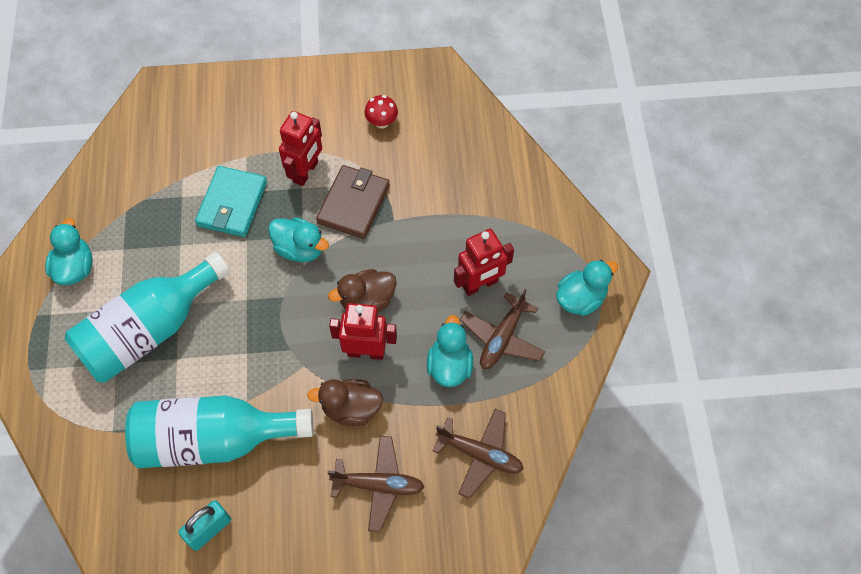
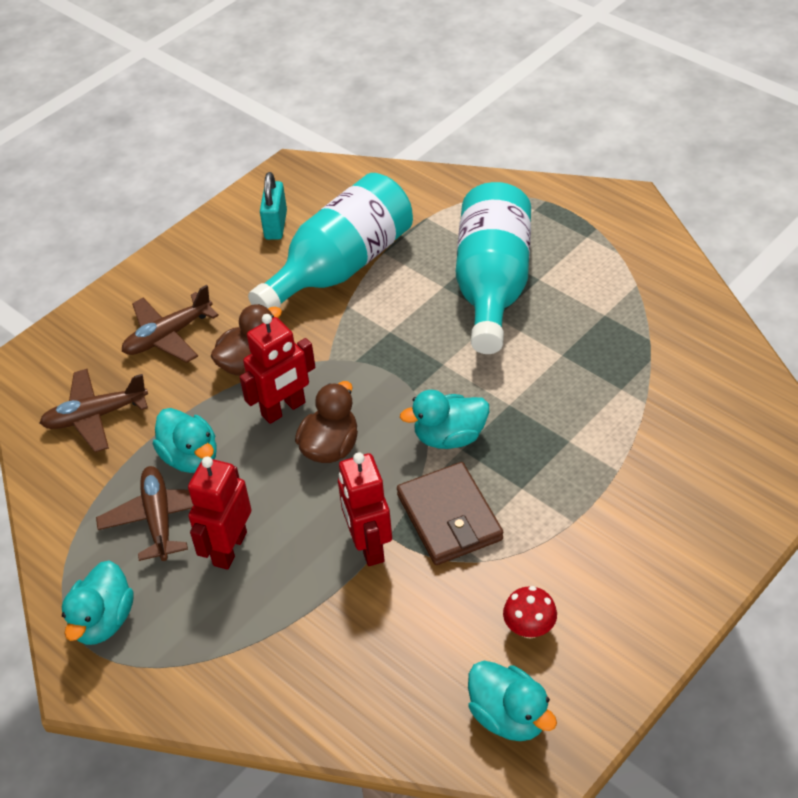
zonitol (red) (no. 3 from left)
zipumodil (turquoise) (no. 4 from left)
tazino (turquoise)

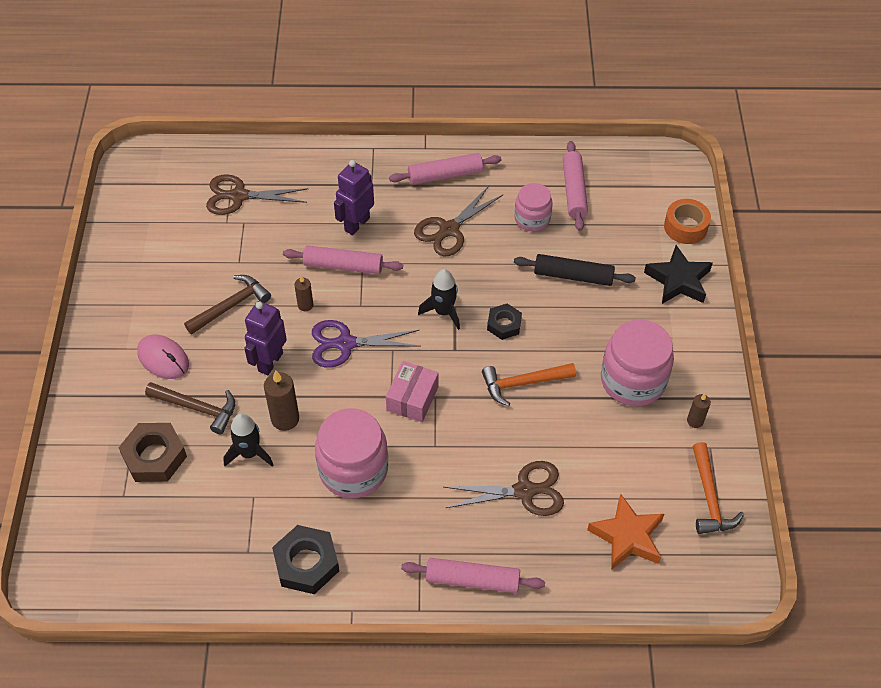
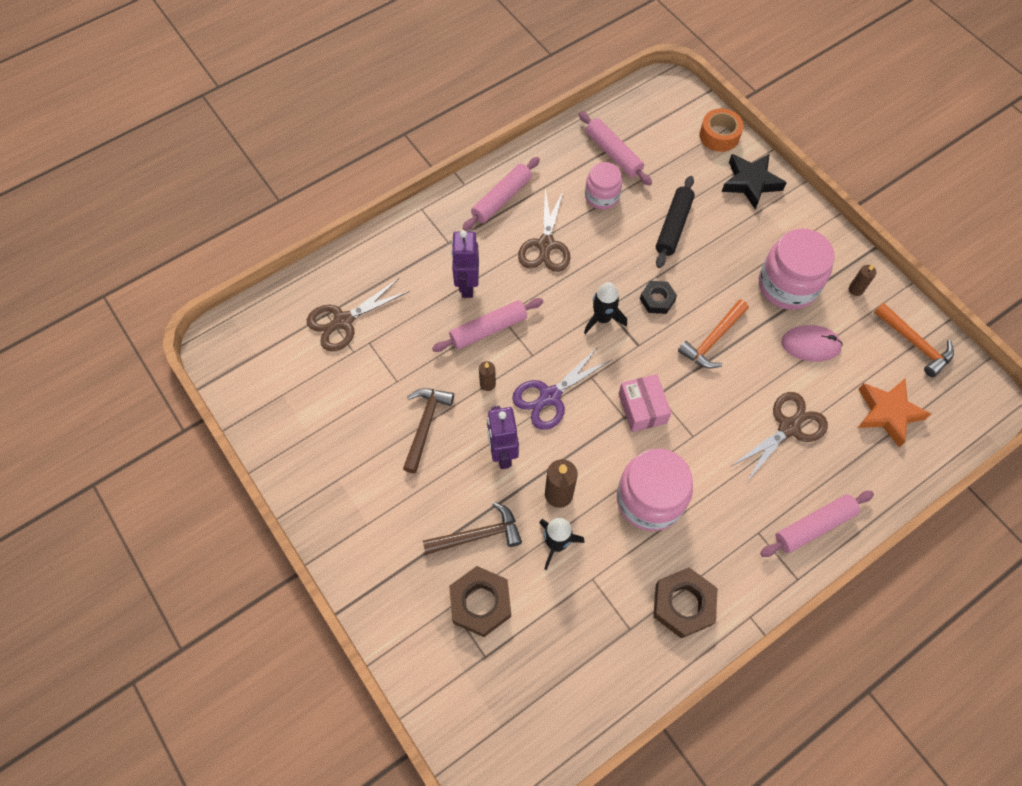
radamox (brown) (no. 2 from left)
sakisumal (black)
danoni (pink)

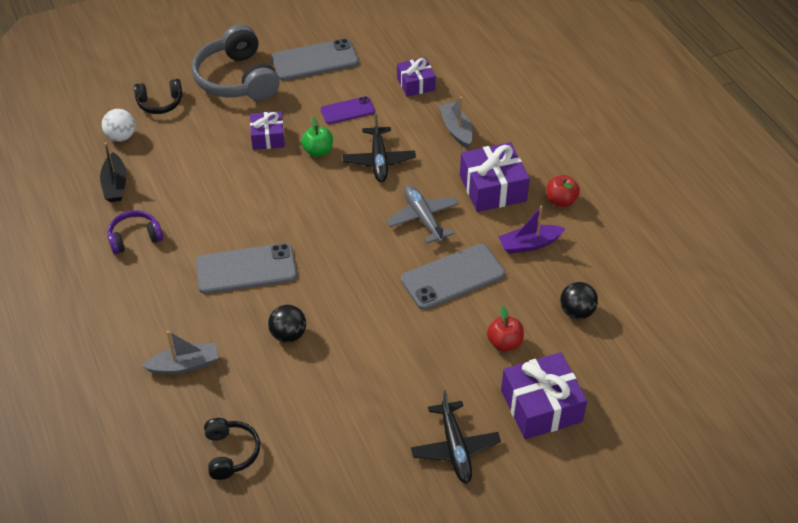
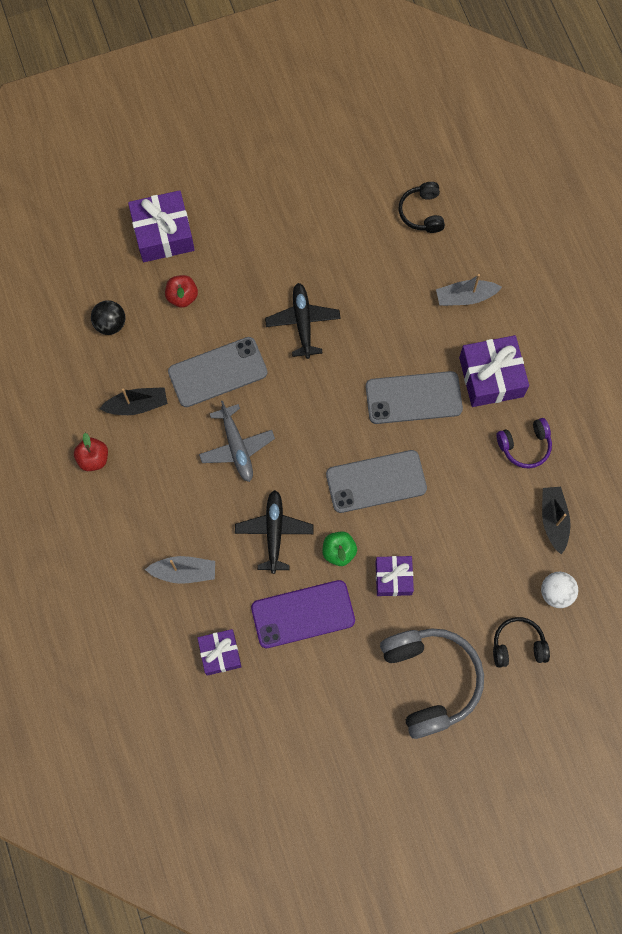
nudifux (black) (no. 1 from left)
nudifux (grey) (no. 1 from left)
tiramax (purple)
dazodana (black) (no. 2 from left)
tiramax (grey) (no. 2 from left)
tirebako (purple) (no. 4 from left)
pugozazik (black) (no. 1 from left in the first image)

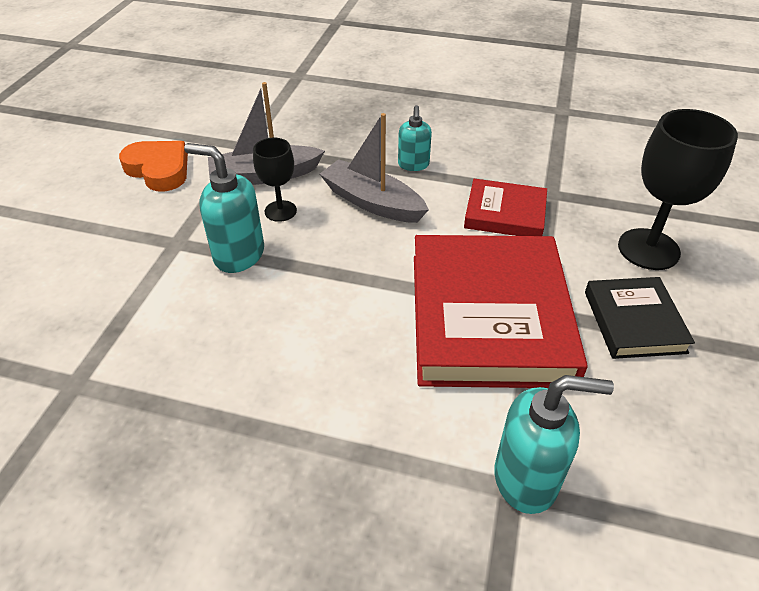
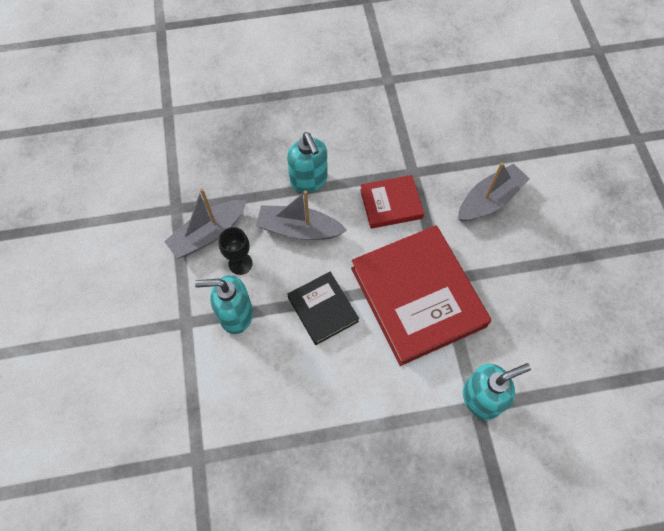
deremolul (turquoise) (no. 2 from left)
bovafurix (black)
nudifux (grey) (no. 3 from left)
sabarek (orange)

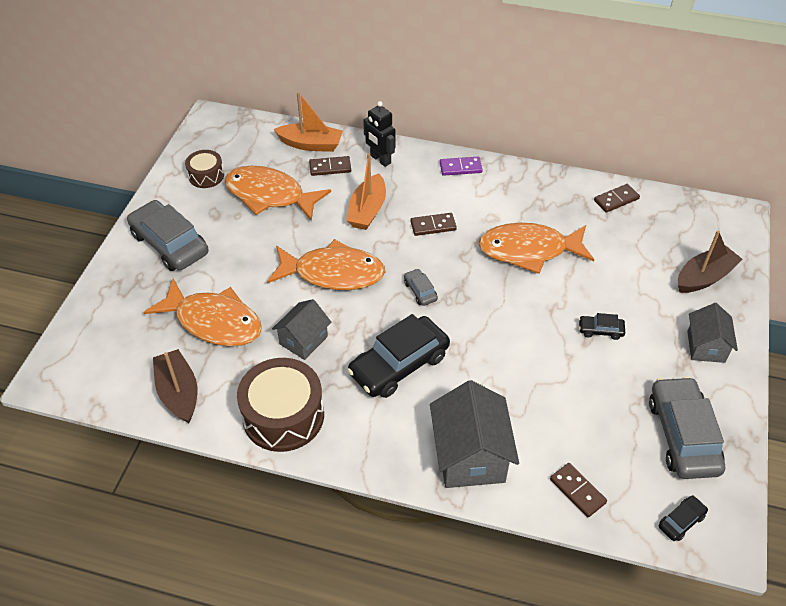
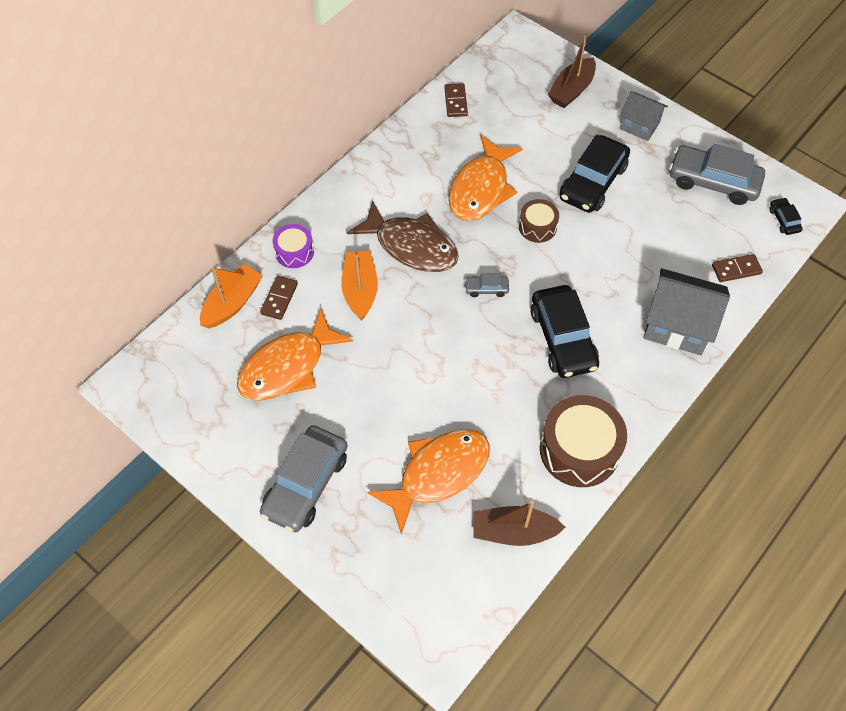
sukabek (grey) (no. 1 from left)
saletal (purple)
nudifux (orange) (no. 2 from left)
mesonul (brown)
saletal (brown) (no. 1 from left)
nudifux (brown) (no. 2 from left)
sukabek (black) (no. 2 from left)
mesonul (orange) (no. 3 from left in the first image)
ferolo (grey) (no. 1 from left in the first image)
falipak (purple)

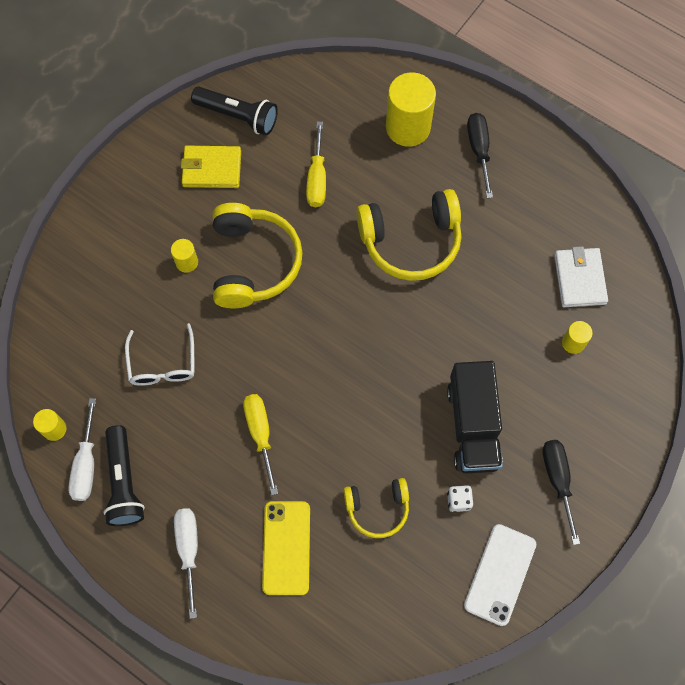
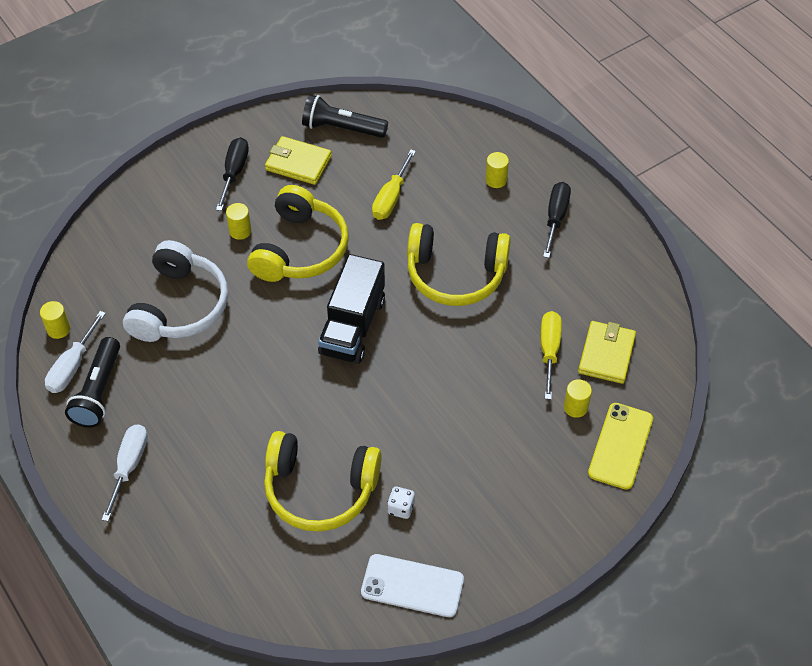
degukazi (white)
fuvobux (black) (no. 1 from left)
degukazi (yellow) (no. 2 from left)
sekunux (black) (no. 2 from left)
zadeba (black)
tiramax (white)
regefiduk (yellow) (no. 3 from left)
fuvobux (yellow) (no. 2 from left)
tazino (yellow) (no. 2 from left)
tiramax (yellow)

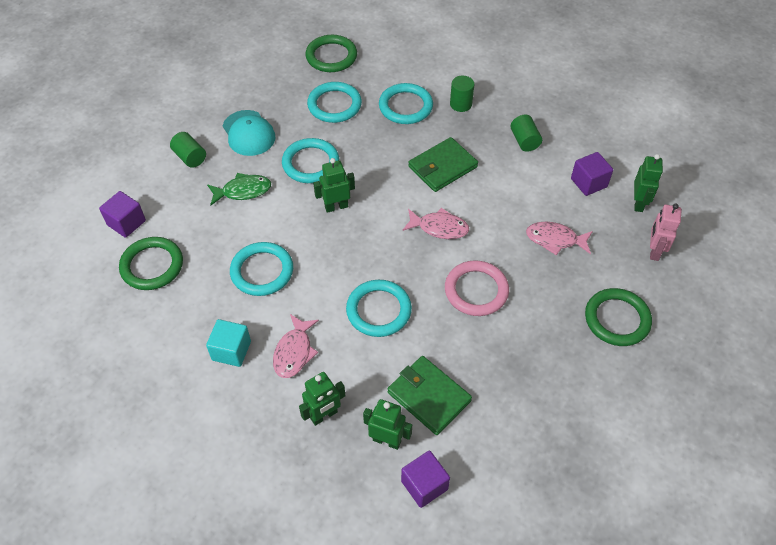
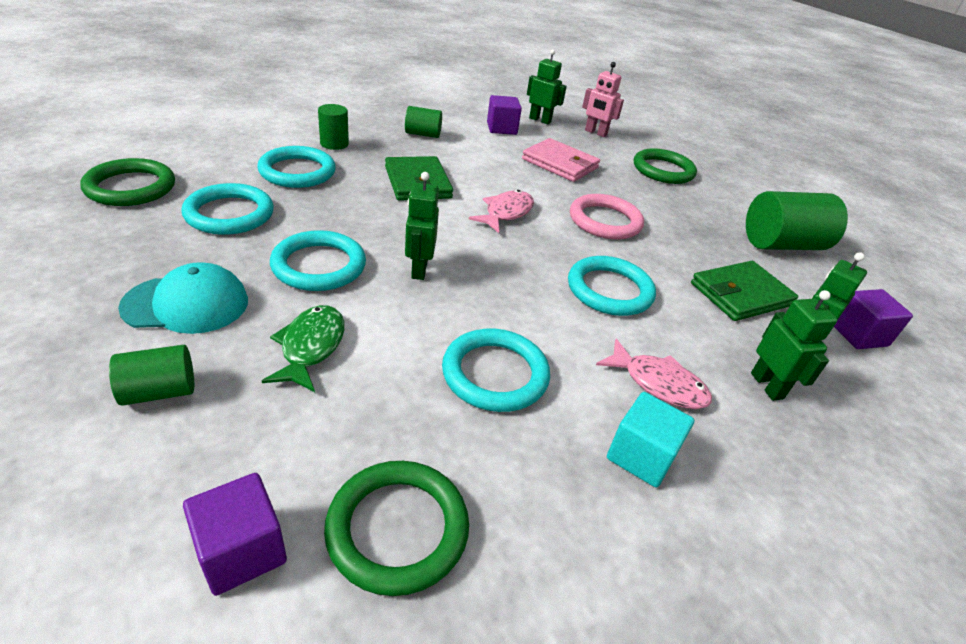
tazino (pink)
regefiduk (green) (no. 4 from left)

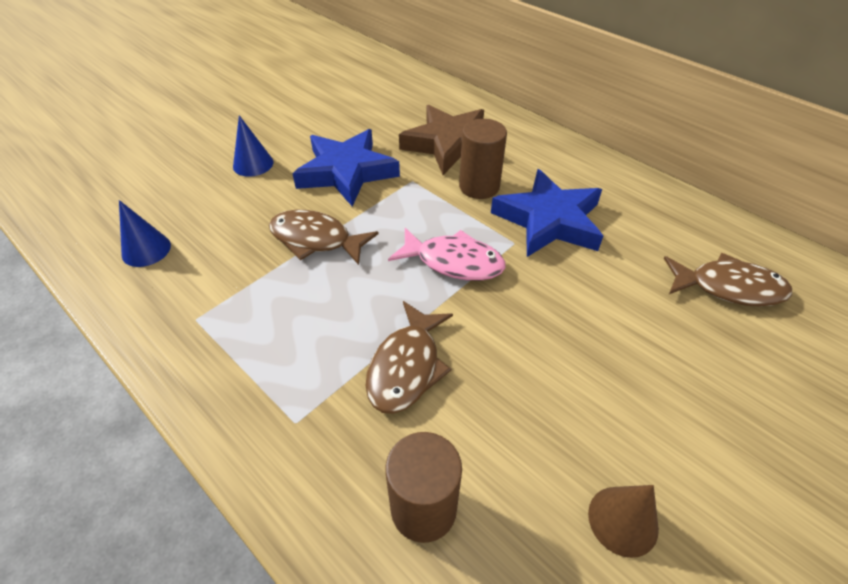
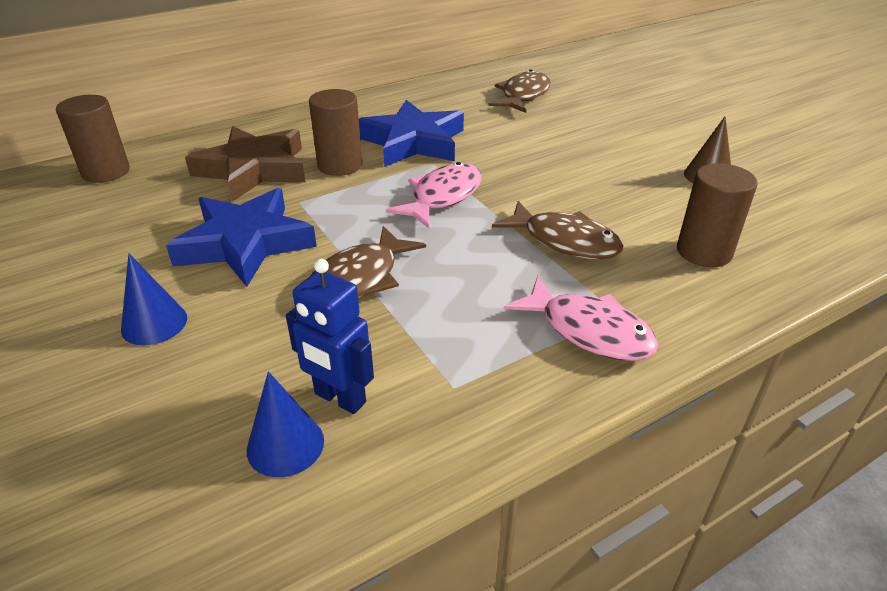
regefiduk (brown) (no. 1 from left)
zonitol (blue)
mesonul (pink) (no. 2 from left)

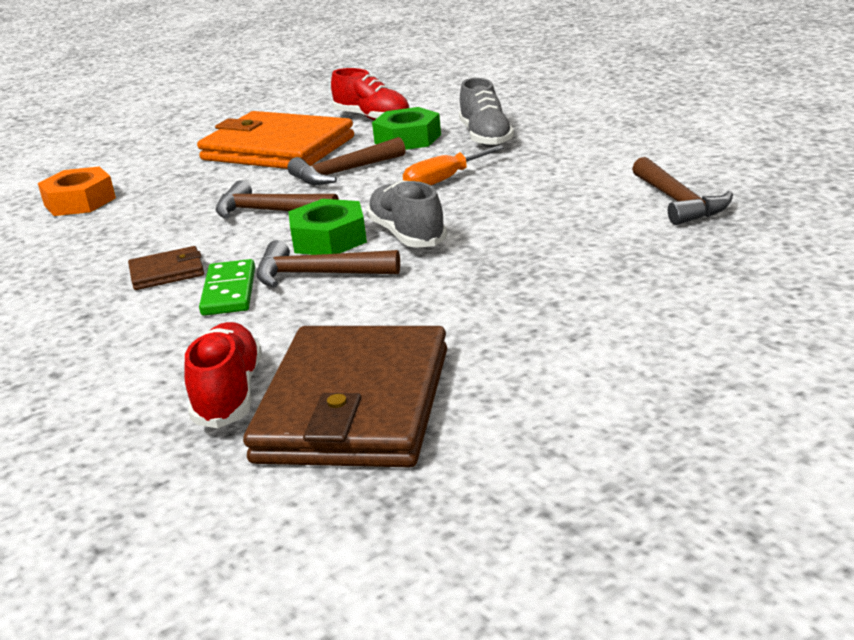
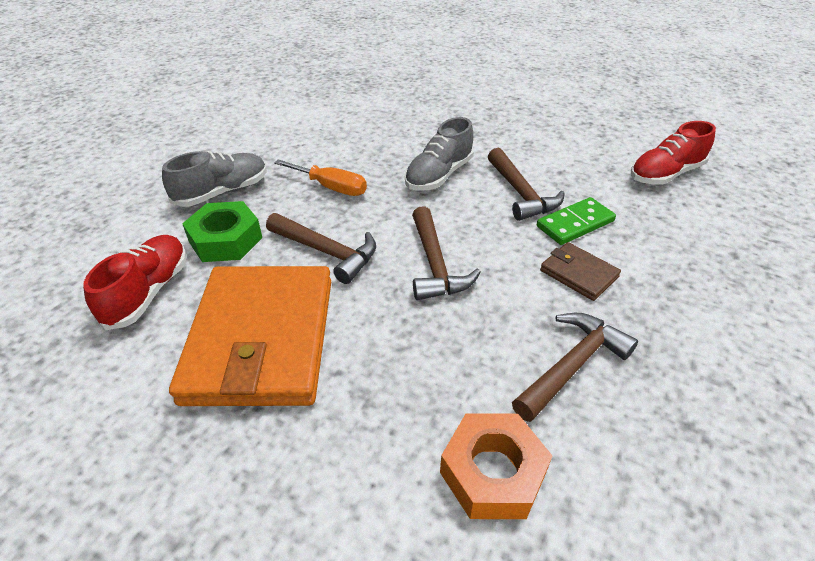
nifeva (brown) (no. 4 from left)
tazino (brown) (no. 2 from left in the first image)
radamox (green) (no. 1 from left in the first image)

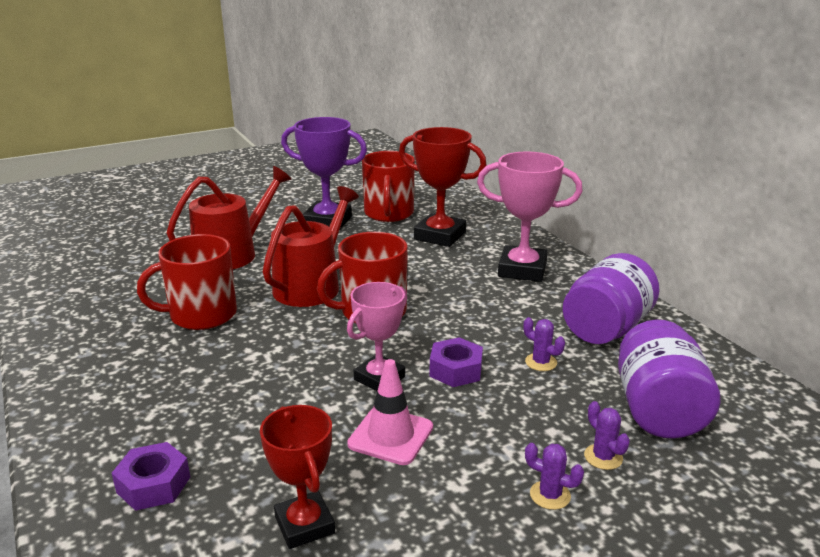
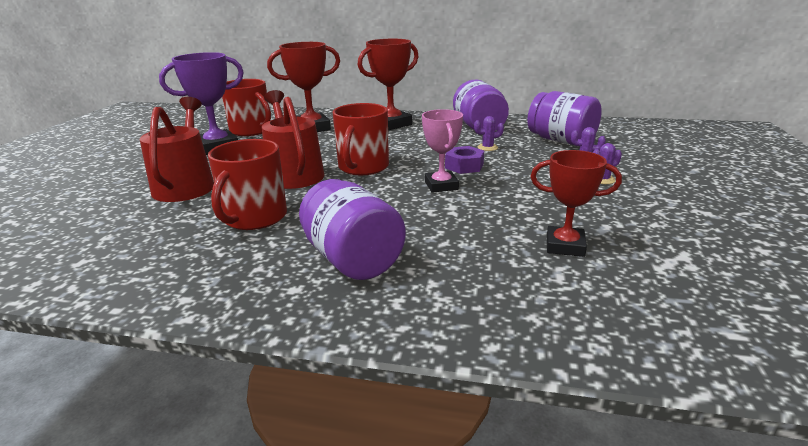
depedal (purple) (no. 1 from left)
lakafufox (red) (no. 2 from left)
radamox (purple) (no. 1 from left in the first image)
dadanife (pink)

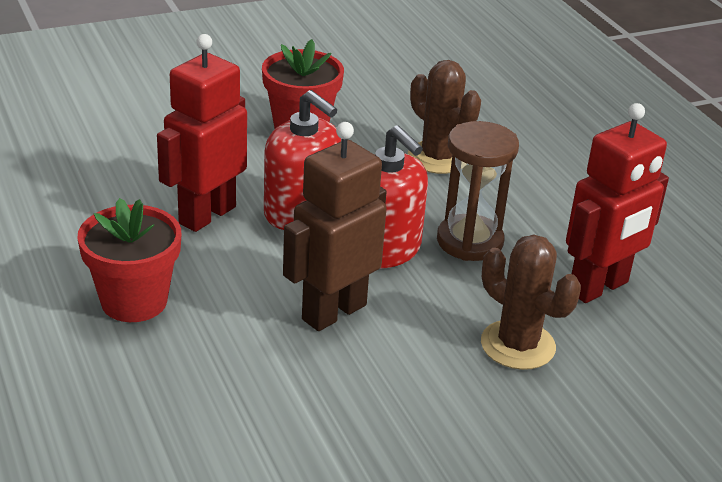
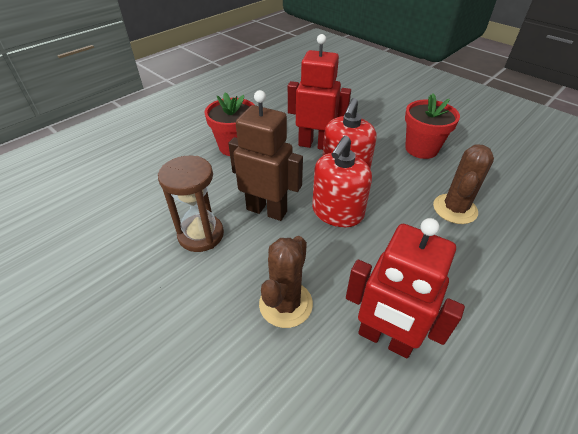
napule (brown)

